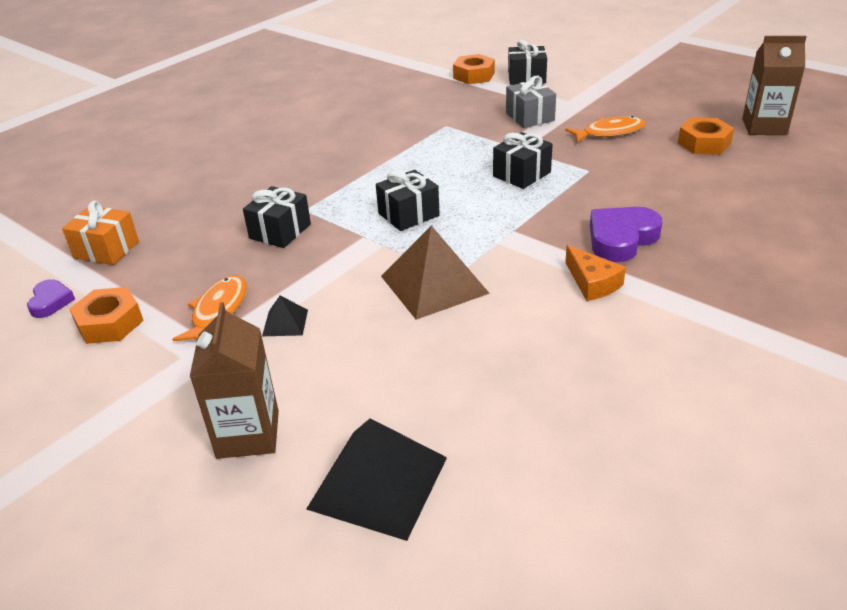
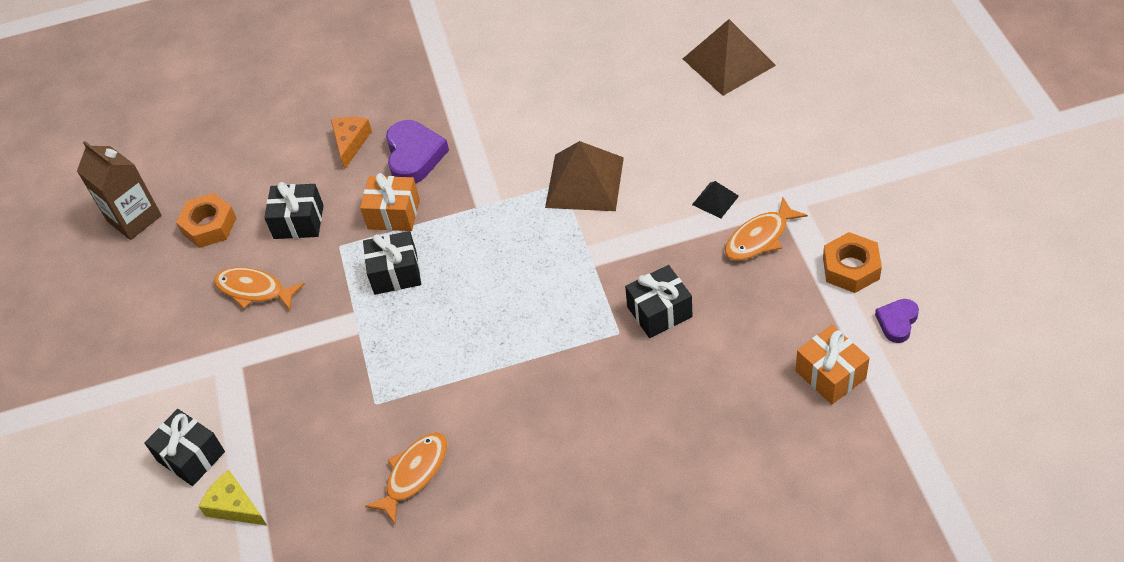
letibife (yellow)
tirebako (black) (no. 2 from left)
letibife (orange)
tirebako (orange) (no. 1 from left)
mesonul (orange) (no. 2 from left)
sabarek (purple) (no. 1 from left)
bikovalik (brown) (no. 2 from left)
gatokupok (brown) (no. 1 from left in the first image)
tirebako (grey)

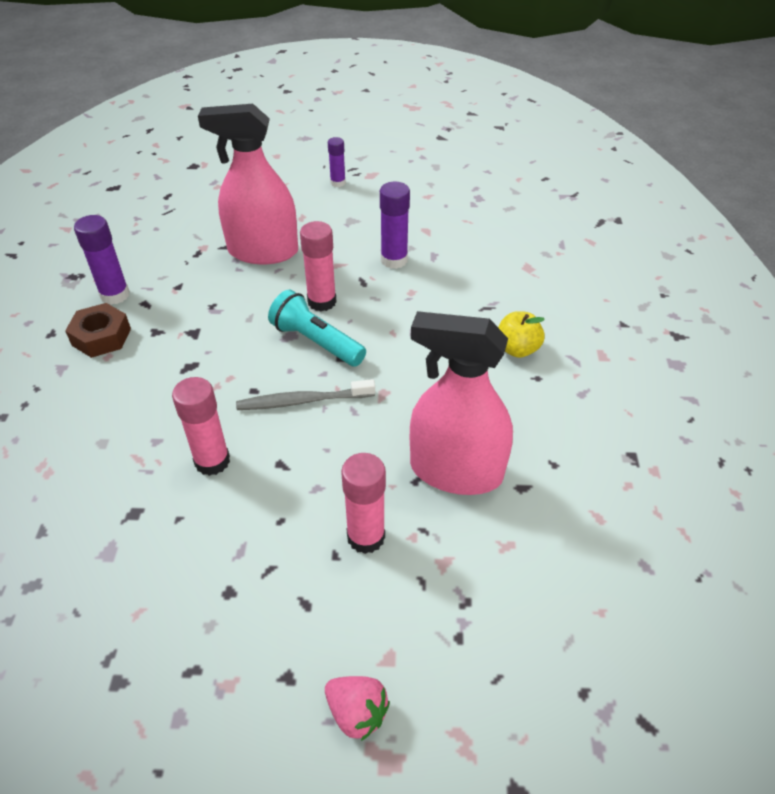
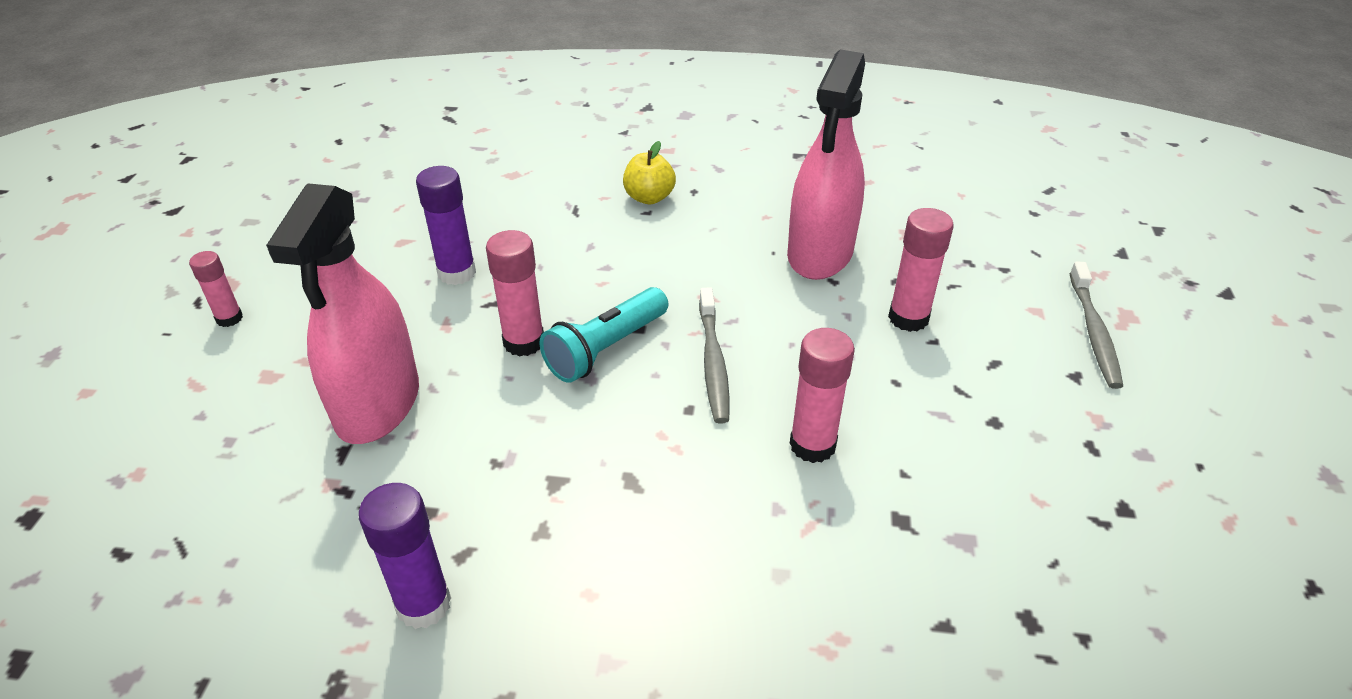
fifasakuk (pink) (no. 1 from left)
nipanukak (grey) (no. 2 from left)
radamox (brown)

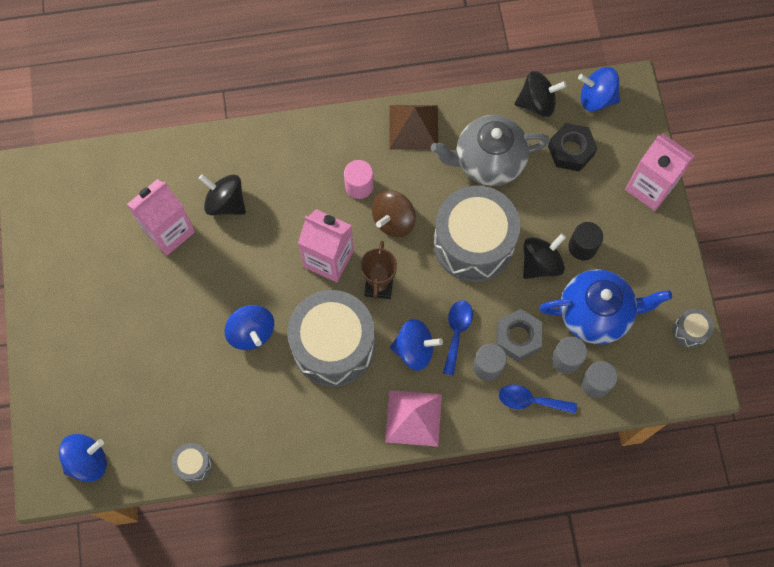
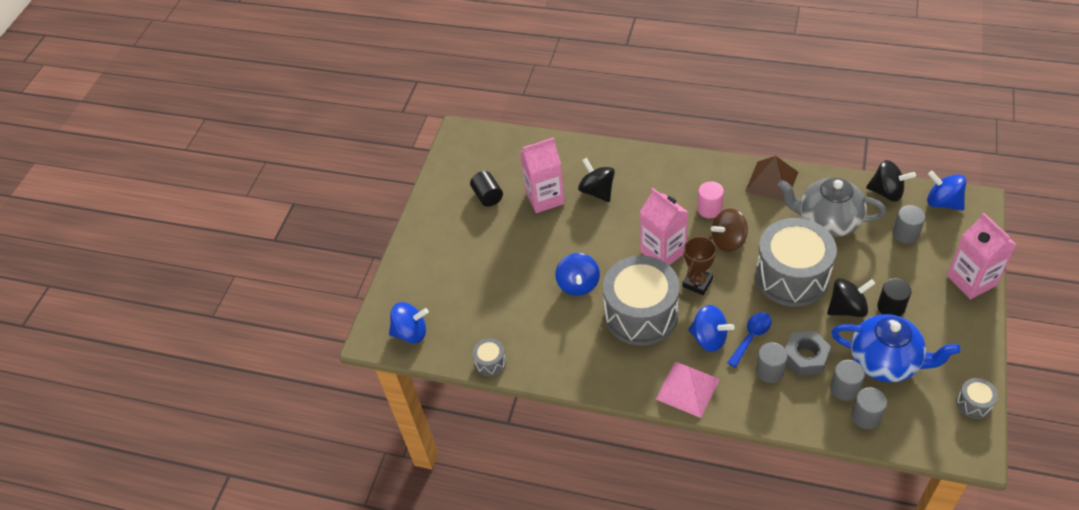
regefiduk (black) (no. 1 from left)
regefiduk (grey) (no. 4 from left)
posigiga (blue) (no. 2 from left in the first image)

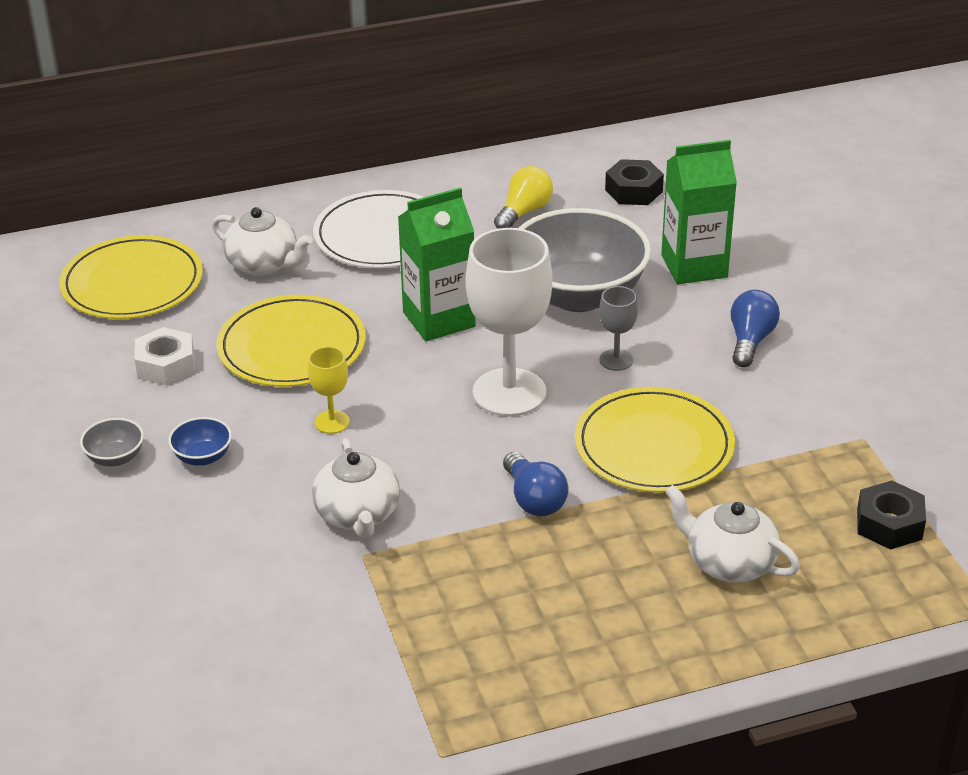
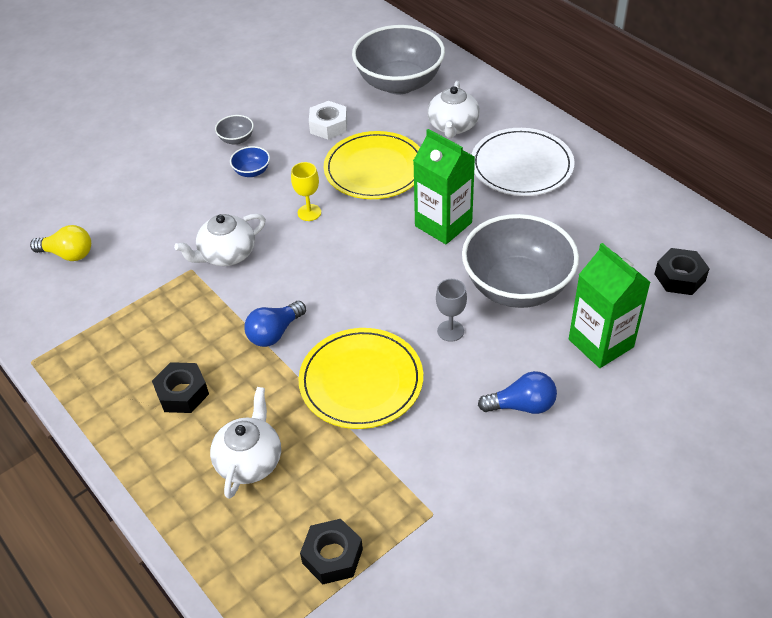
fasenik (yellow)
radamox (black) (no. 1 from left)
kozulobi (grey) (no. 2 from left)
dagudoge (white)

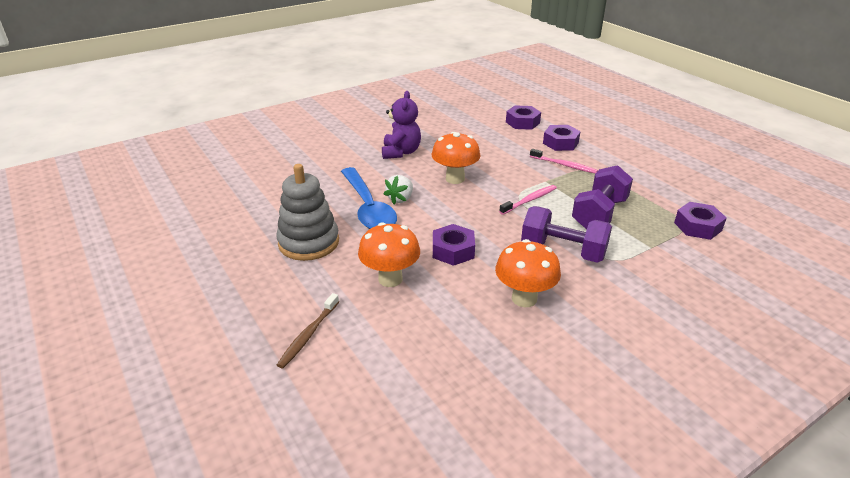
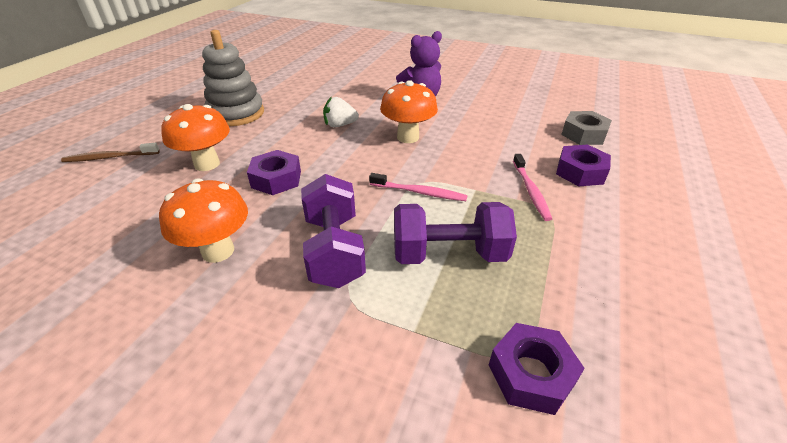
radamox (grey)
posigiga (blue)

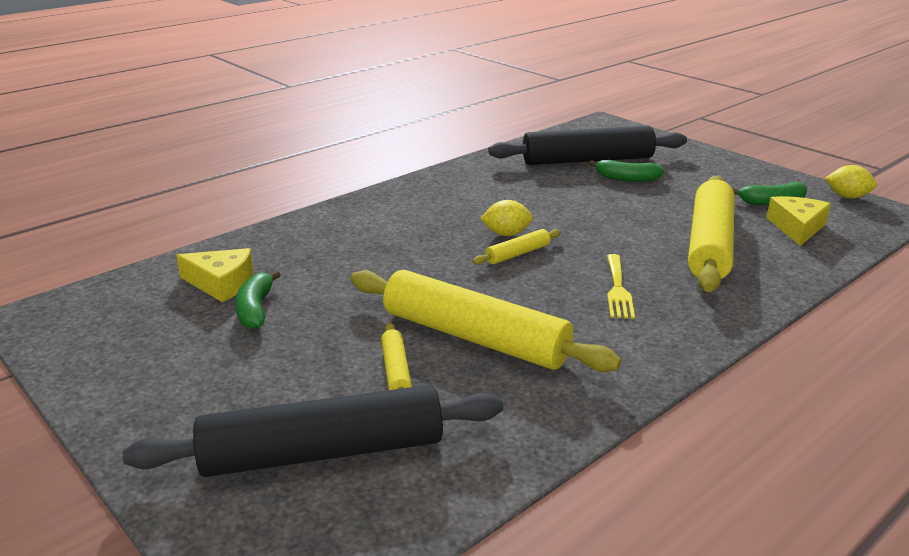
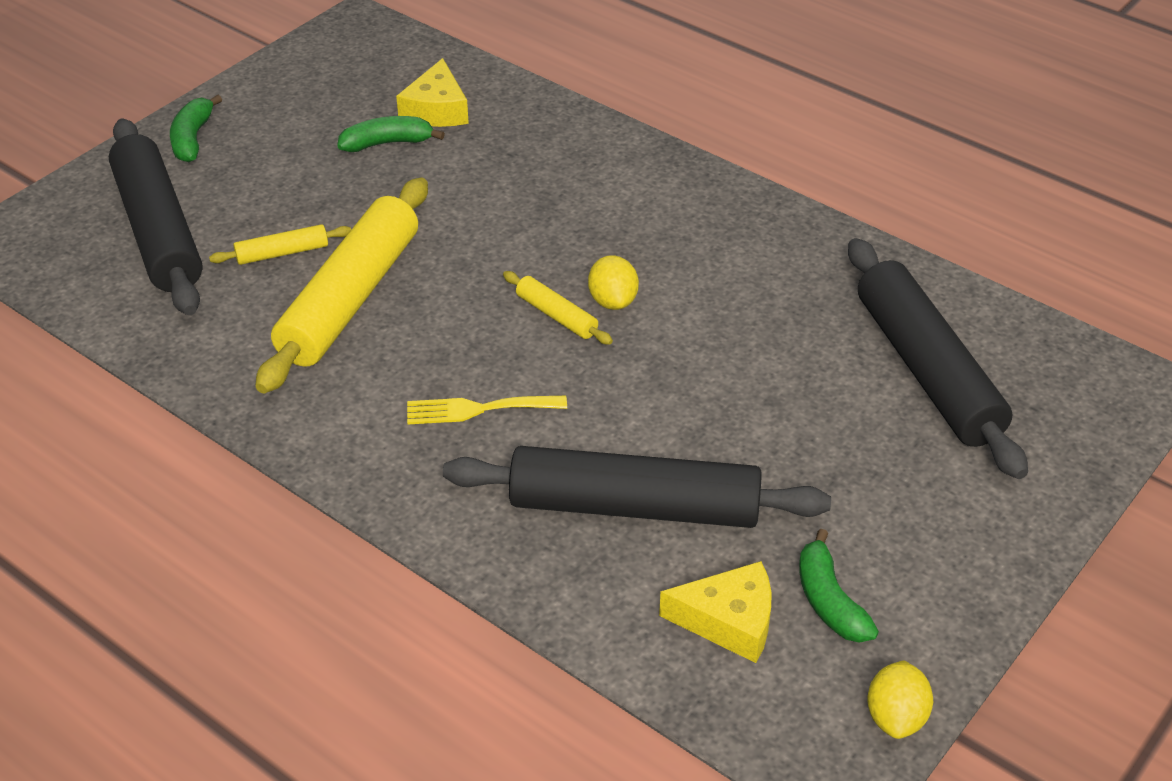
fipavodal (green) (no. 1 from left)
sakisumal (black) (no. 2 from left)

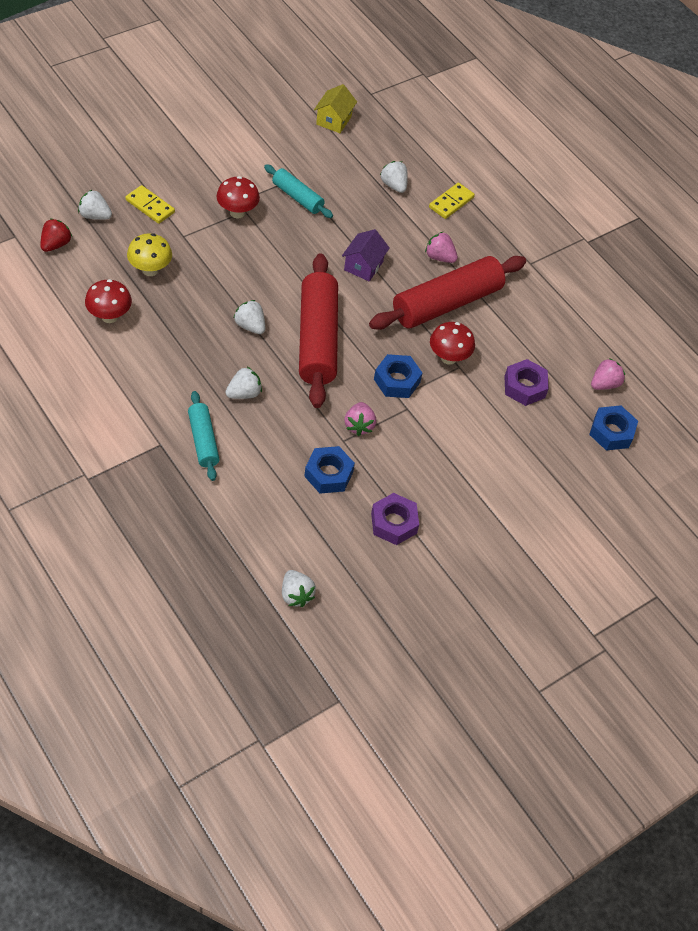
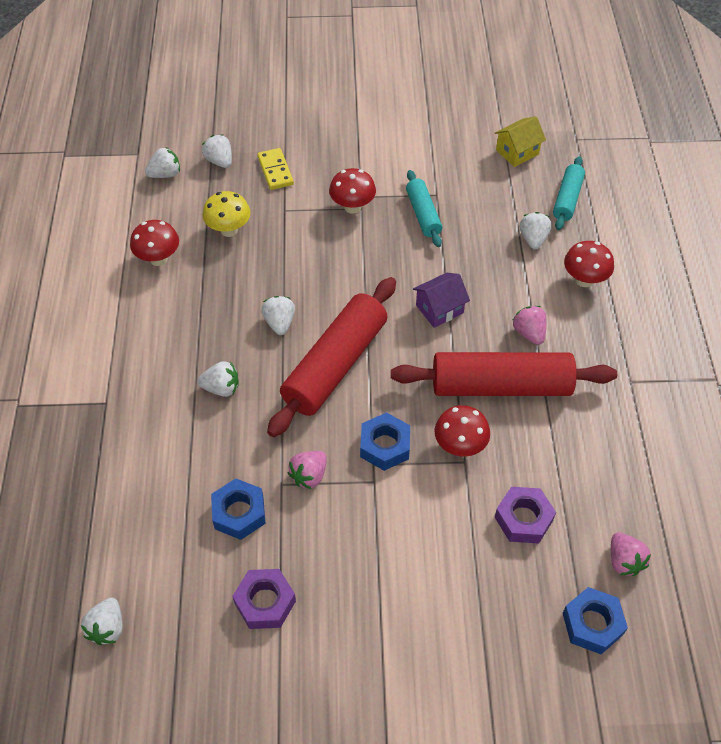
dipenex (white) (no. 2 from left)
sakisumal (turquoise) (no. 2 from left)
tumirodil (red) (no. 4 from left)
dipenex (pink) (no. 3 from left)

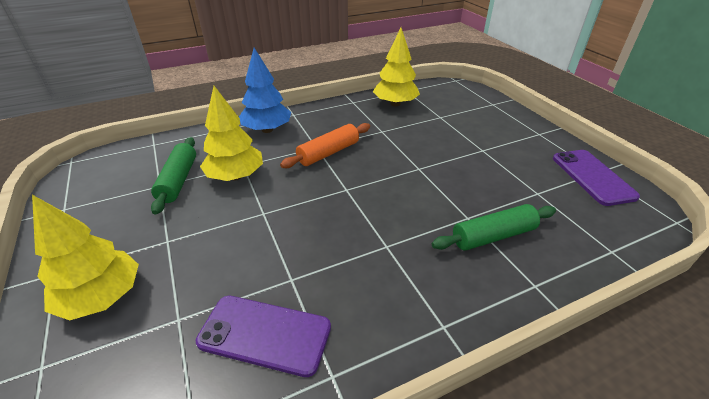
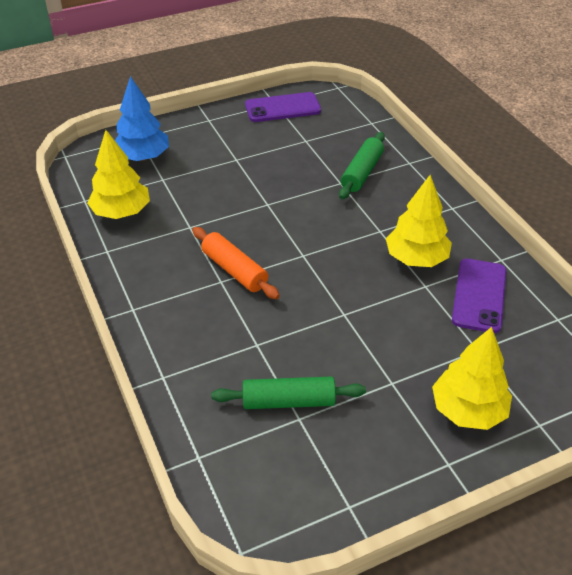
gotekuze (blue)
sakisumal (green) (no. 2 from left)
gotekuze (yellow) (no. 2 from left)

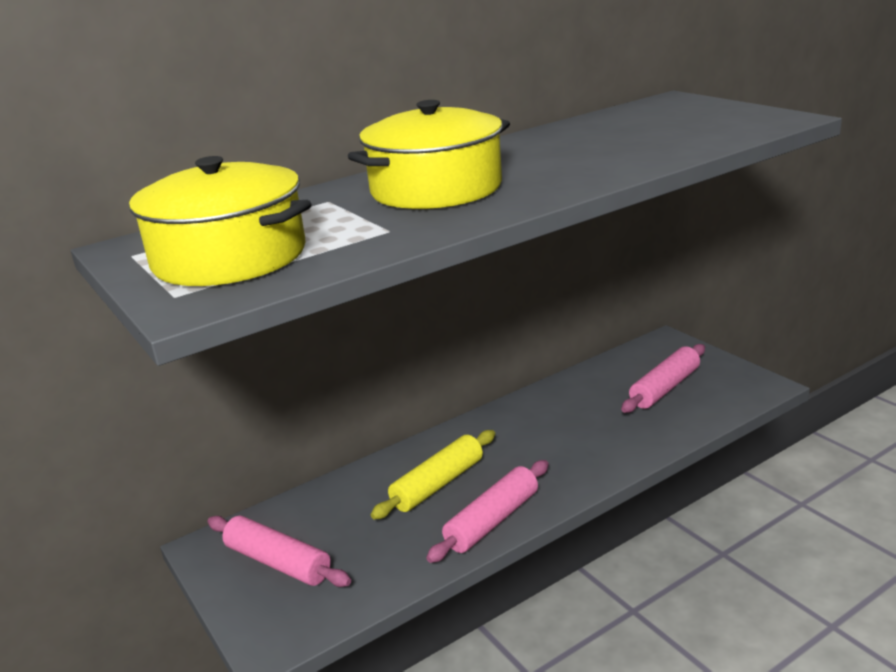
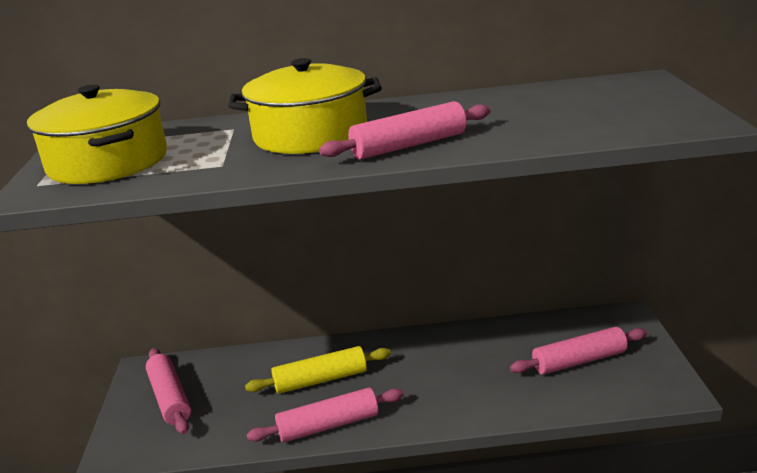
sakisumal (pink) (no. 3 from left)

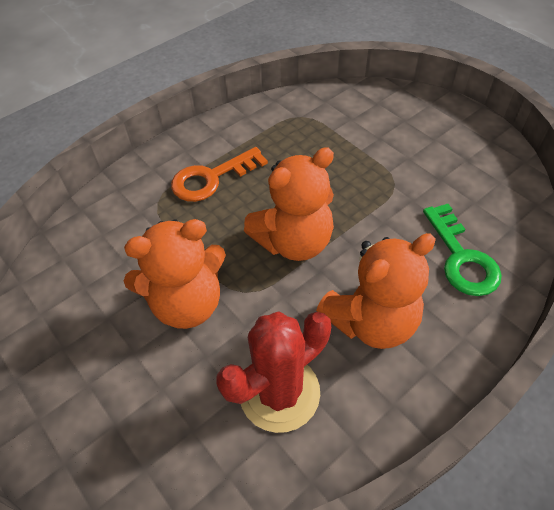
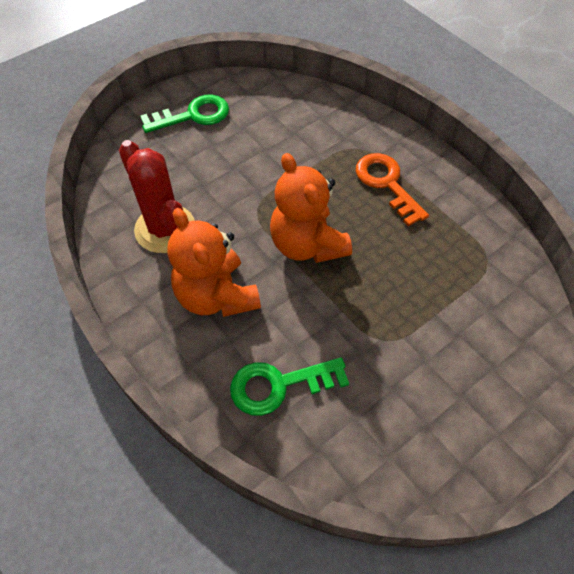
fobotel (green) (no. 1 from left)
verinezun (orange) (no. 1 from left in the first image)

